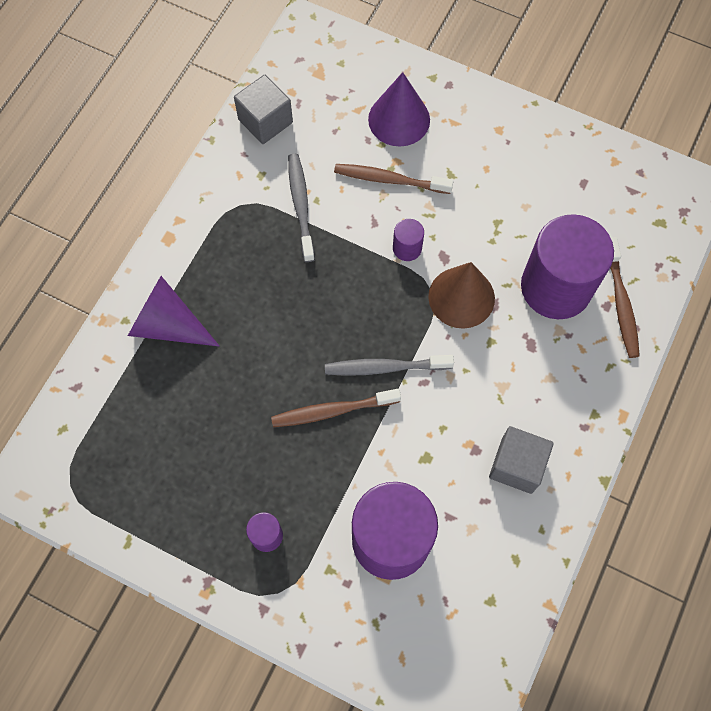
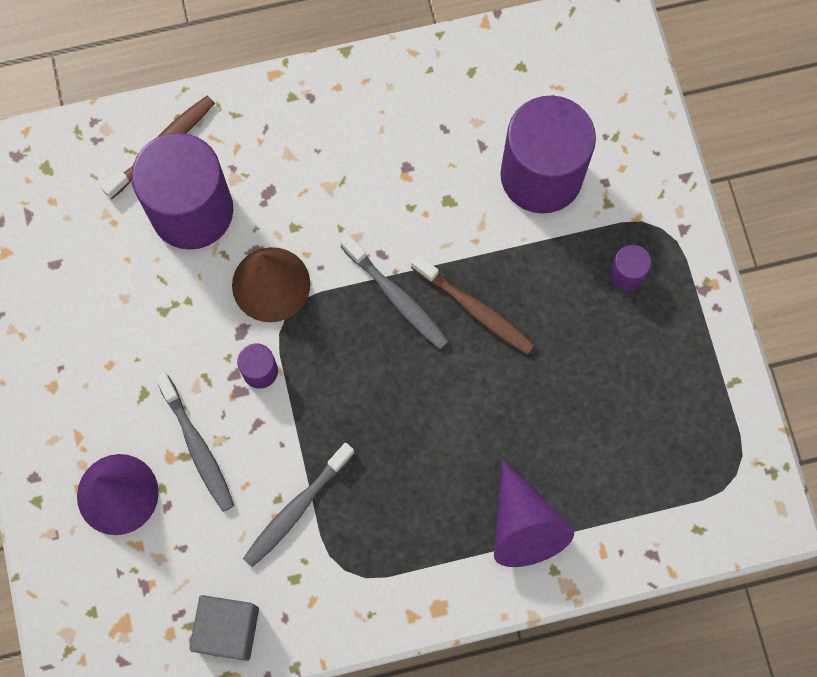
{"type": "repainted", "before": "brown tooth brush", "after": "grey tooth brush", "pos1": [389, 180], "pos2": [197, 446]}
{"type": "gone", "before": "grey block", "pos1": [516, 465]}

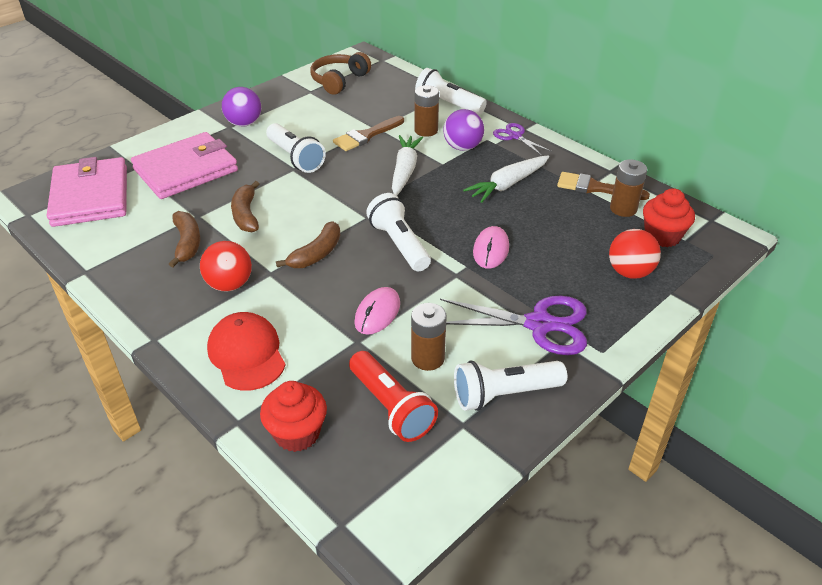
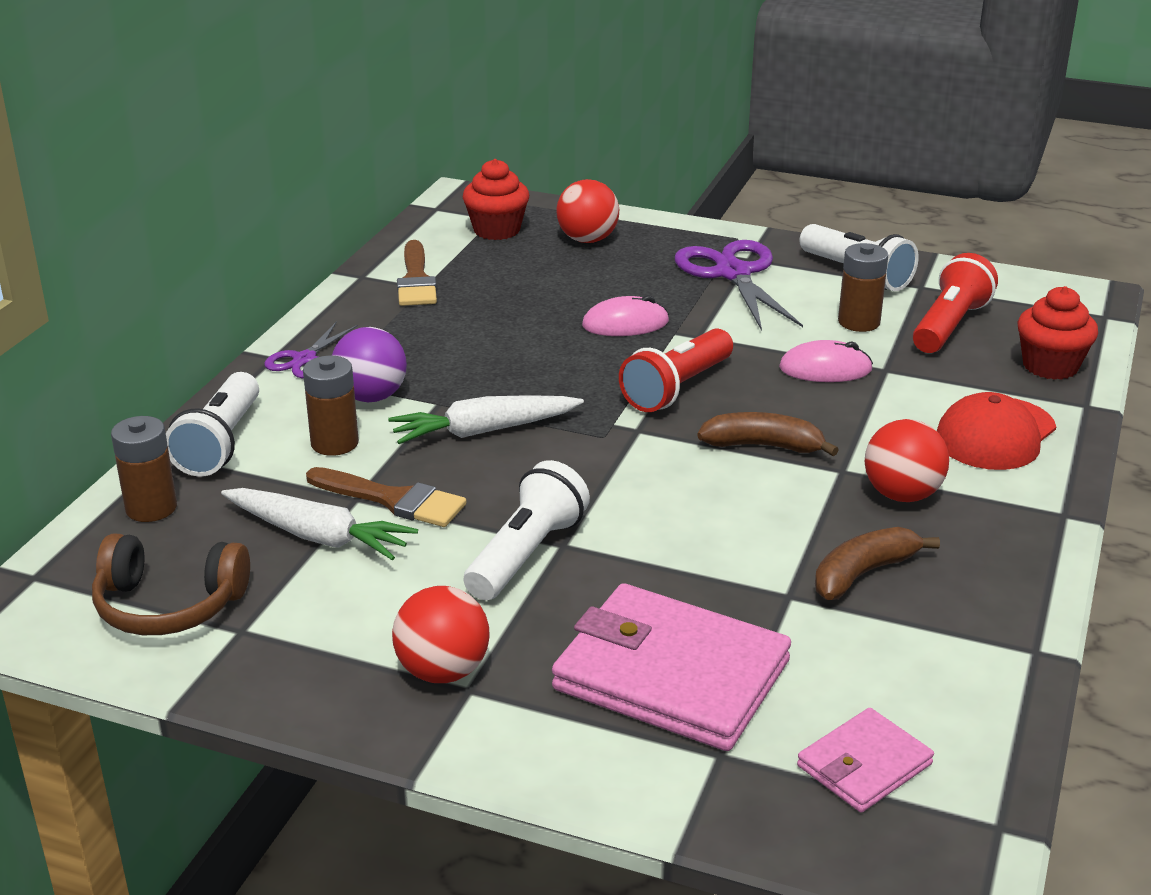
{"type": "scaled", "before": "rosy wallet", "pos1": [91, 196], "pos2": [864, 765], "scale": 0.52}
{"type": "repainted", "before": "purple play ball", "after": "crimson play ball", "pos1": [244, 124], "pos2": [443, 671]}
{"type": "gone", "before": "brown banana fruit", "pos1": [246, 214]}
{"type": "repainted", "before": "white flashlight", "after": "crimson flashlight", "pos1": [399, 244], "pos2": [677, 388]}
{"type": "shifted", "before": "white carrot", "pos1": [508, 184], "pos2": [318, 536]}
{"type": "shifted", "before": "brown power cell", "pos1": [623, 209], "pos2": [151, 508]}

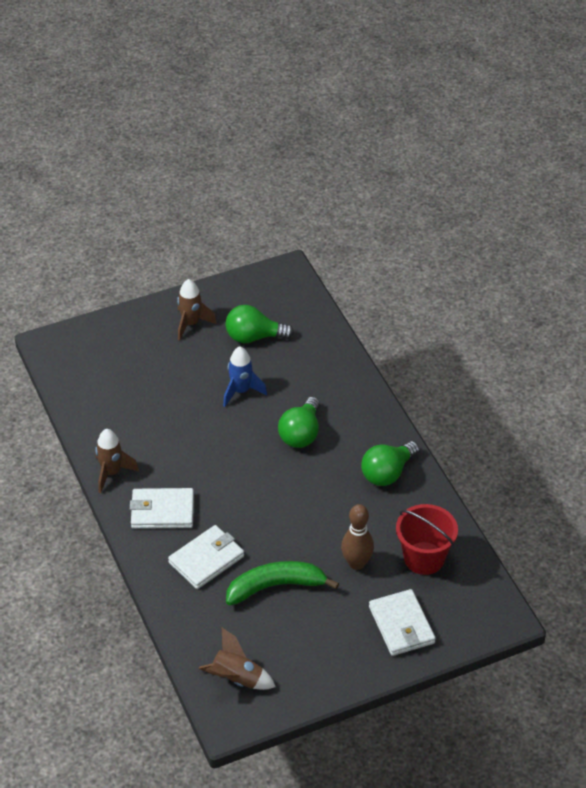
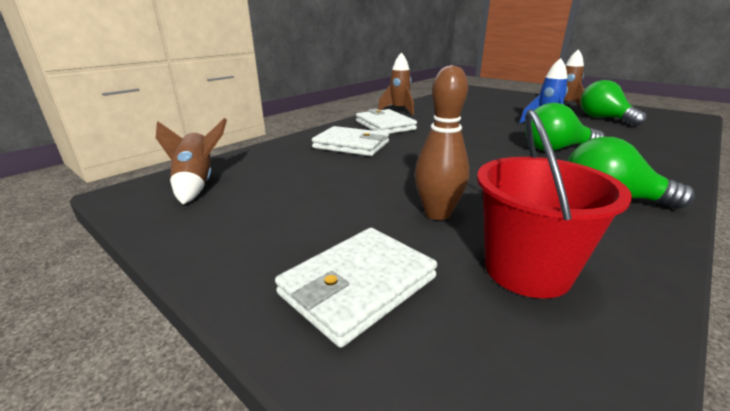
{"type": "gone", "before": "leaf-green banana fruit", "pos1": [275, 586]}

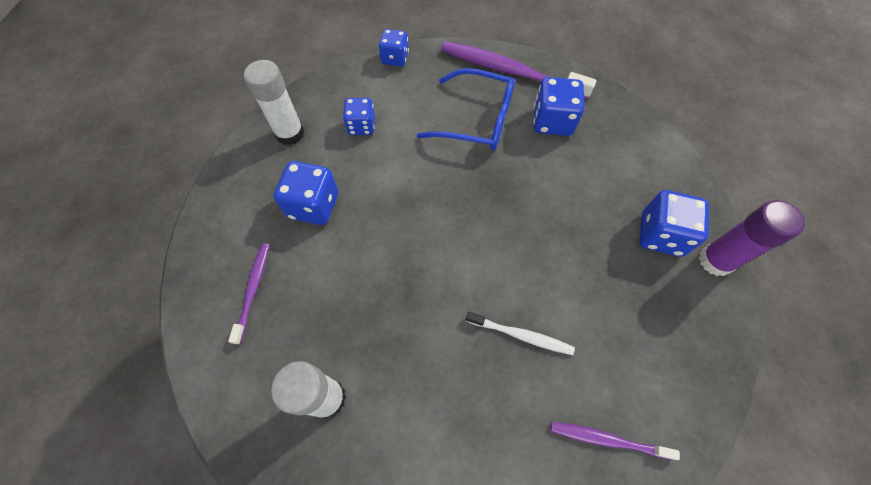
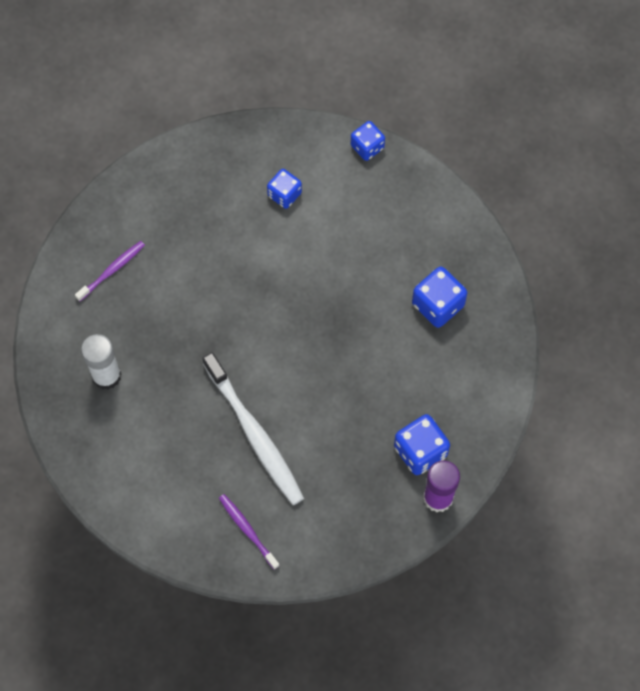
{"type": "gone", "before": "white glue", "pos1": [290, 133]}
{"type": "gone", "before": "royal blue dice", "pos1": [314, 205]}
{"type": "gone", "before": "royal blue spectacles", "pos1": [476, 119]}
{"type": "gone", "before": "purple tooth brush", "pos1": [509, 71]}
{"type": "scaled", "before": "white tooth brush", "pos1": [521, 335], "pos2": [255, 435], "scale": 1.93}

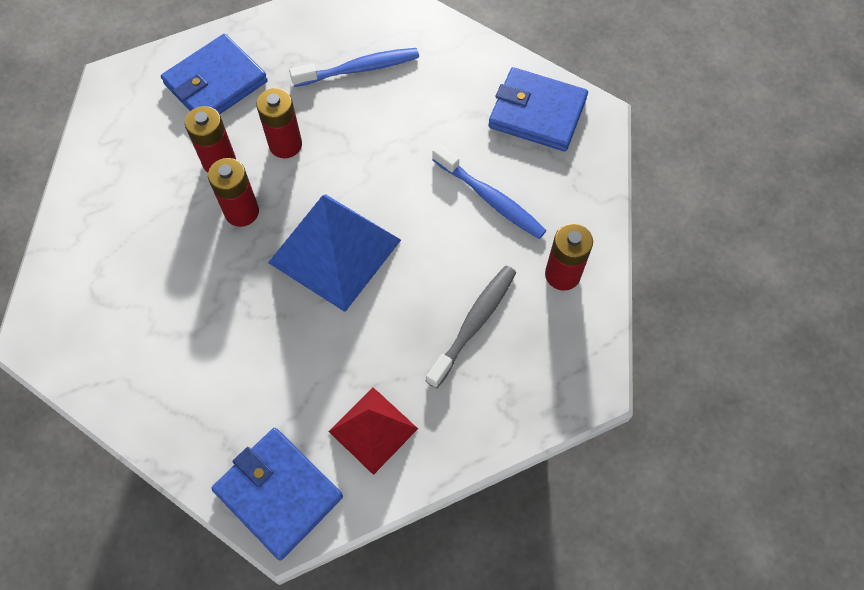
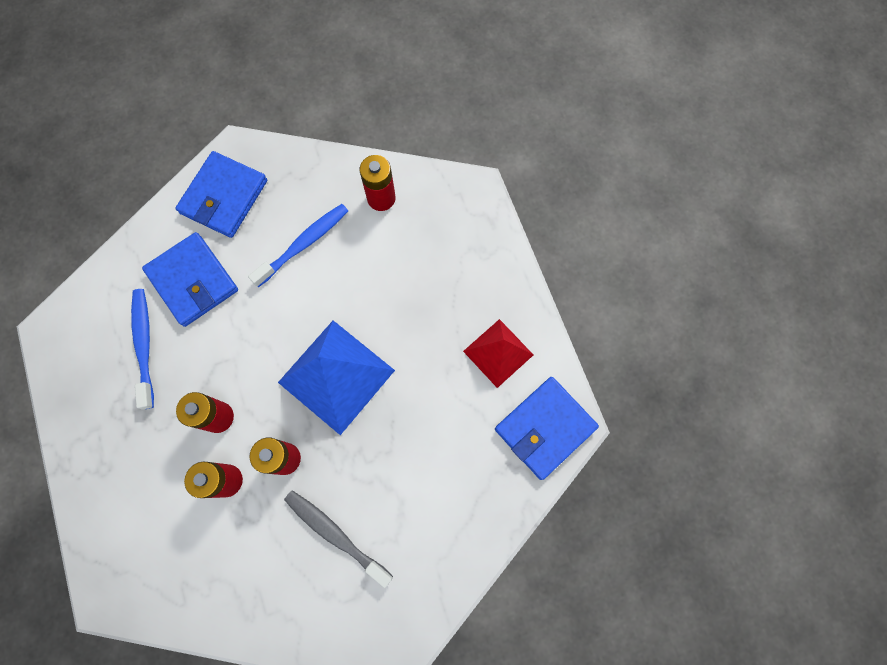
{"type": "shifted", "before": "royal blue wallet", "pos1": [216, 83], "pos2": [193, 281]}
{"type": "shifted", "before": "grey tooth brush", "pos1": [474, 323], "pos2": [335, 534]}

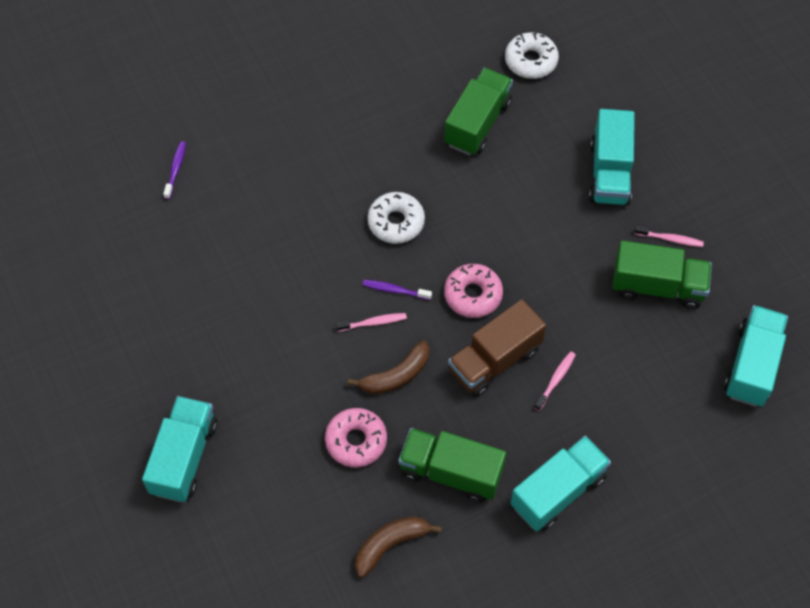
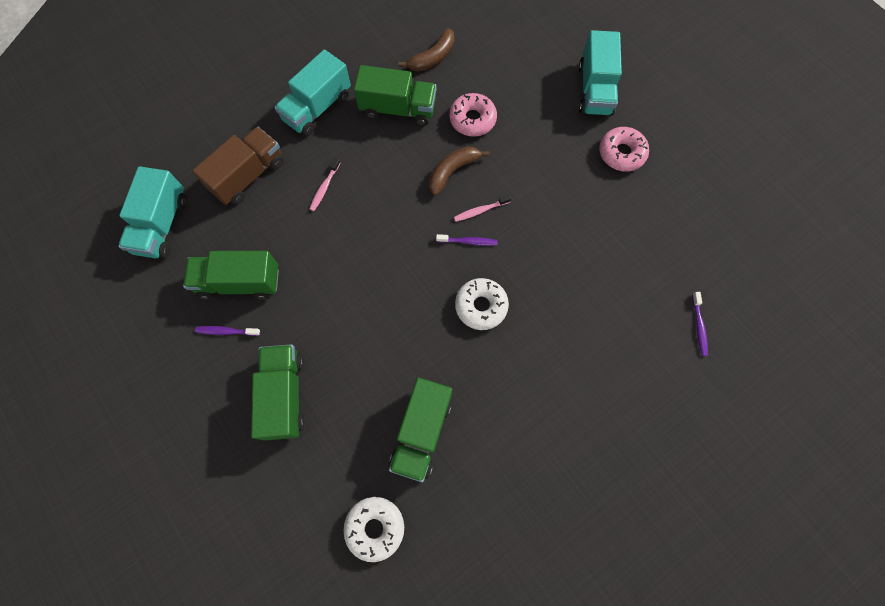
{"type": "shifted", "before": "rosy doughnut", "pos1": [473, 295], "pos2": [621, 153]}
{"type": "shifted", "before": "brown lorry", "pos1": [494, 360], "pos2": [248, 176]}
{"type": "repainted", "before": "turquoise lorry", "after": "leaf-green lorry", "pos1": [609, 172], "pos2": [284, 395]}
{"type": "repainted", "before": "rosy tooth brush", "after": "purple tooth brush", "pos1": [670, 239], "pos2": [226, 331]}

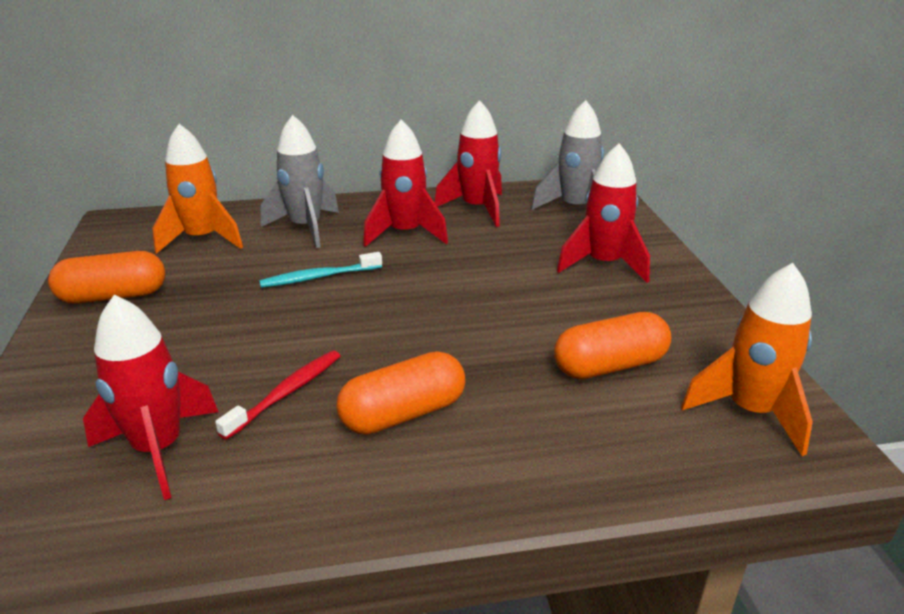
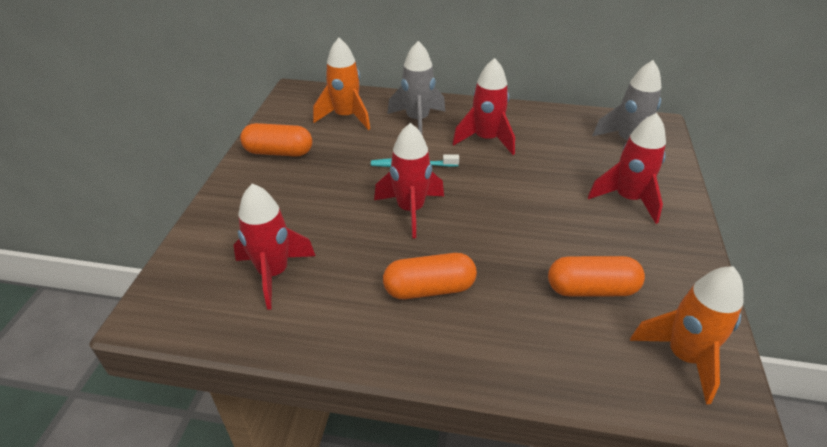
{"type": "gone", "before": "crimson tooth brush", "pos1": [286, 393]}
{"type": "shifted", "before": "crimson rocket", "pos1": [477, 209], "pos2": [410, 210]}

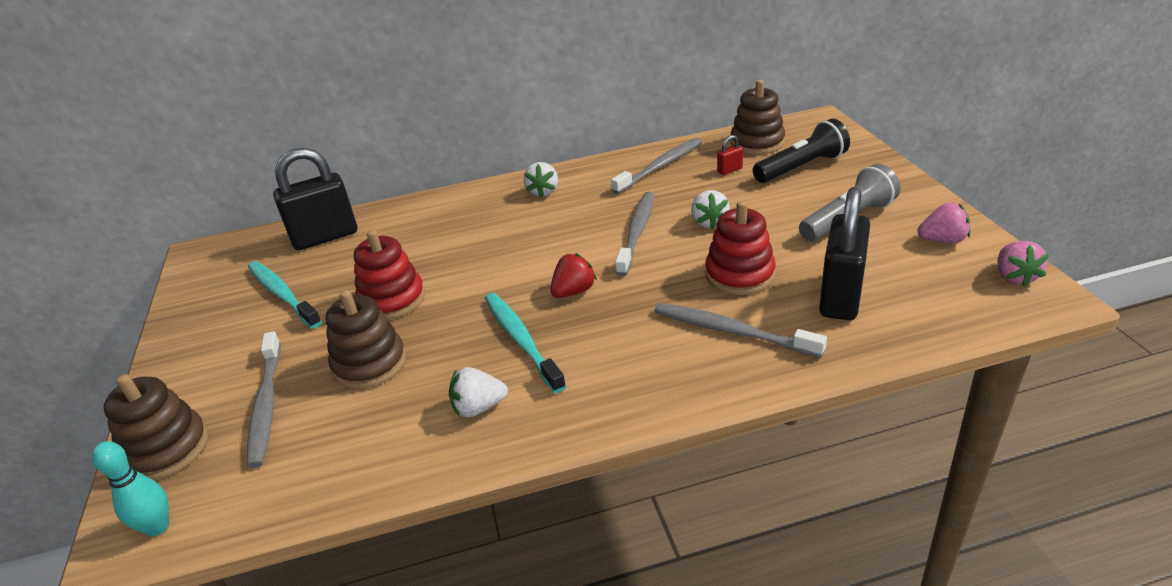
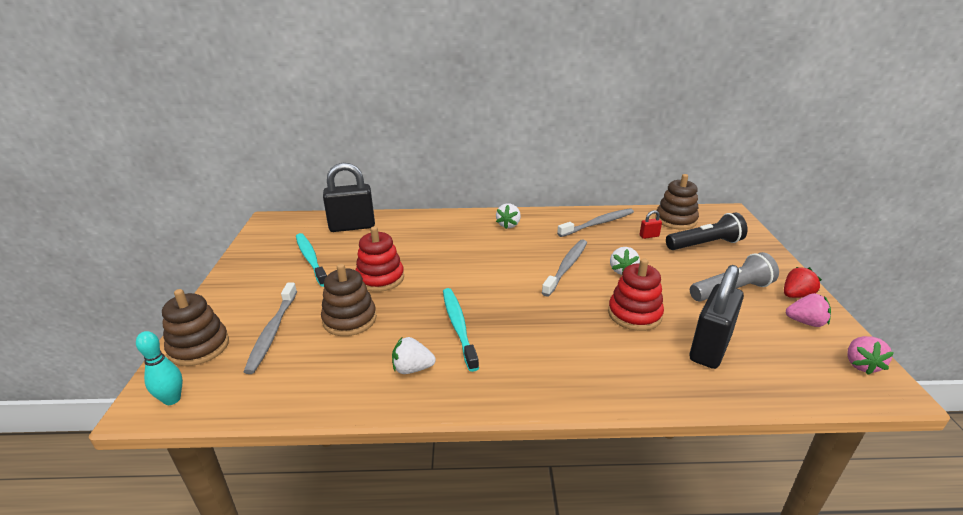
{"type": "shifted", "before": "crimson toy strawberry", "pos1": [573, 291], "pos2": [796, 295]}
{"type": "gone", "before": "grey tooth brush", "pos1": [731, 331]}

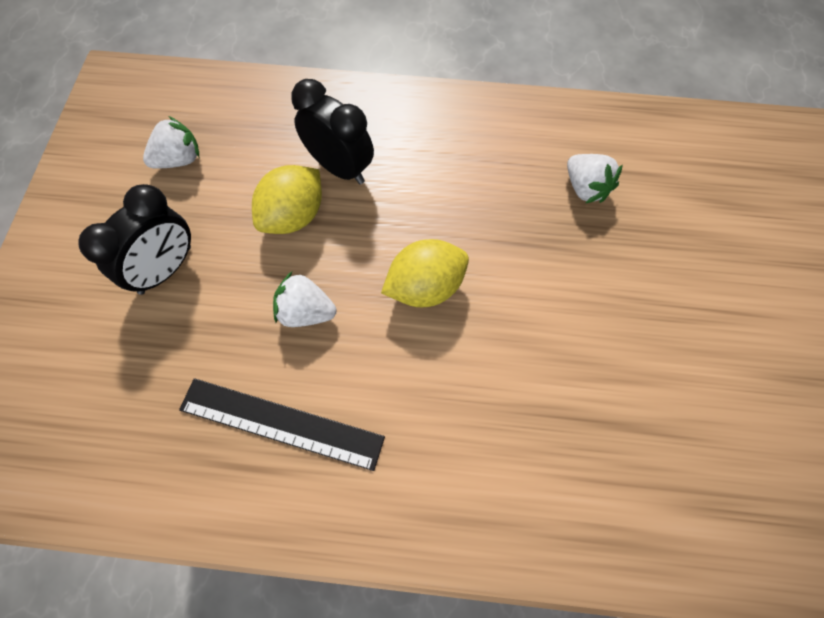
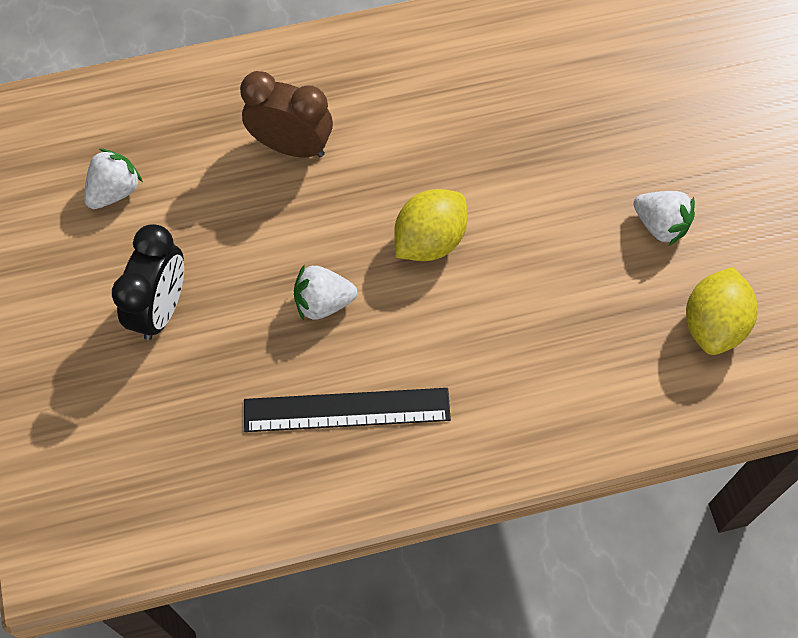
{"type": "shifted", "before": "bright yellow citrus fruit", "pos1": [293, 216], "pos2": [713, 324]}
{"type": "repainted", "before": "ebony alarm clock", "after": "brown alarm clock", "pos1": [340, 168], "pos2": [291, 146]}
{"type": "shifted", "before": "white toy strawberry", "pos1": [585, 188], "pos2": [660, 225]}

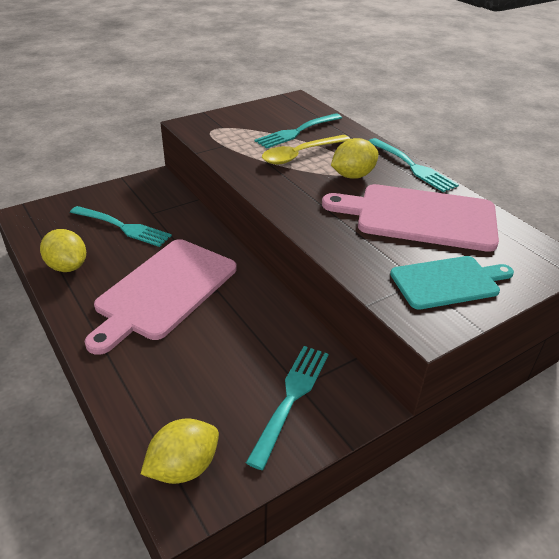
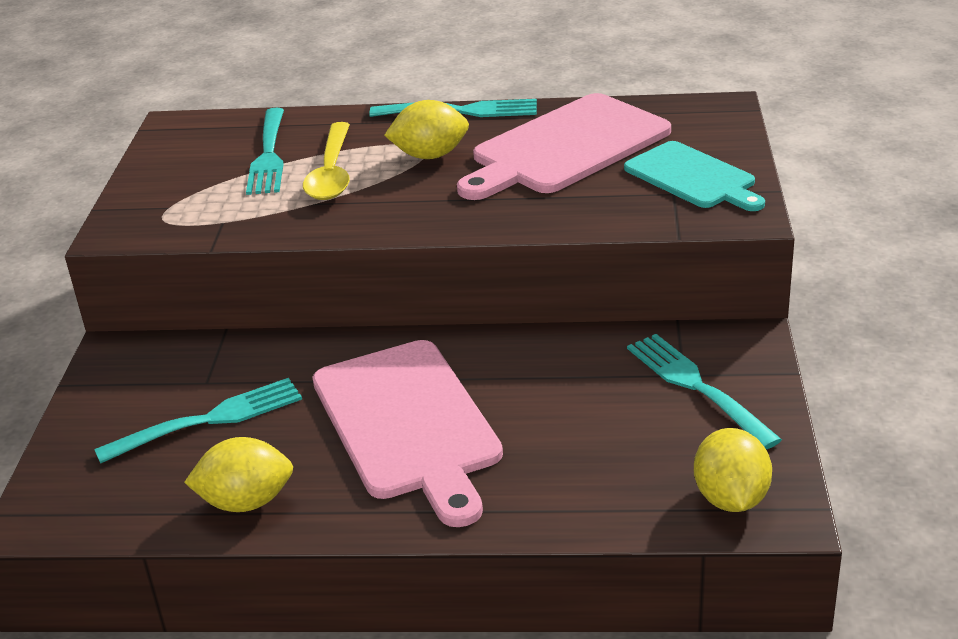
{"type": "rotated", "before": "bright yellow citrus fruit", "pos1": [353, 176], "pos2": [430, 155], "turn": 75}
{"type": "rotated", "before": "turquoise bread board", "pos1": [448, 282], "pos2": [692, 177], "turn": 120}

